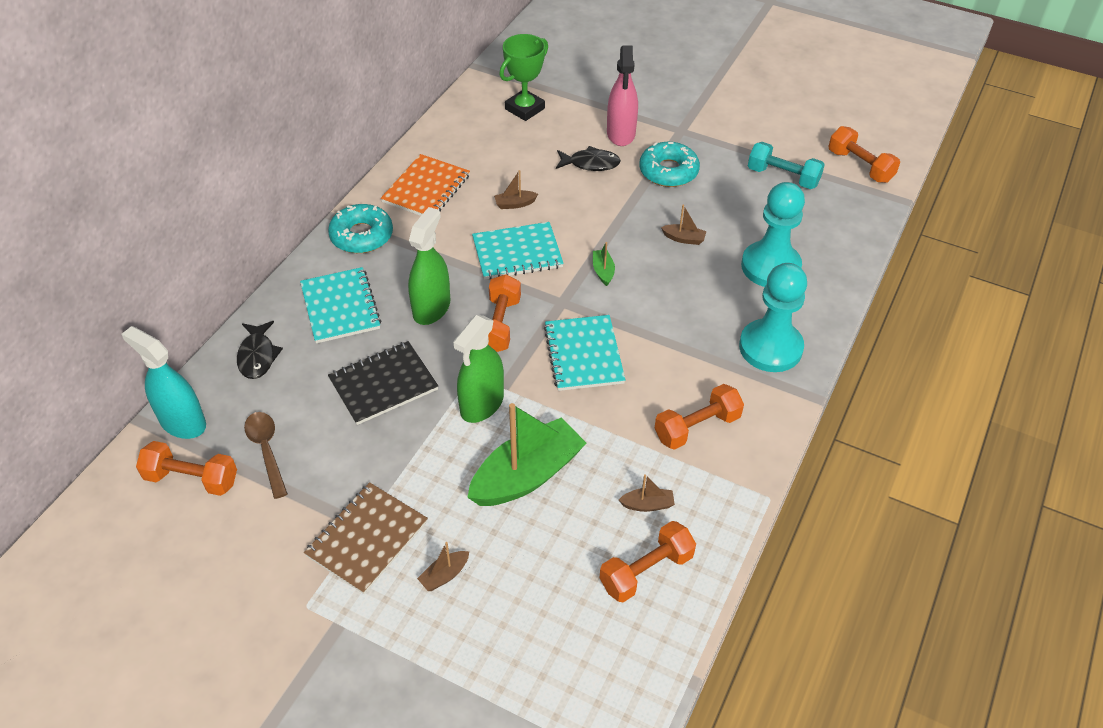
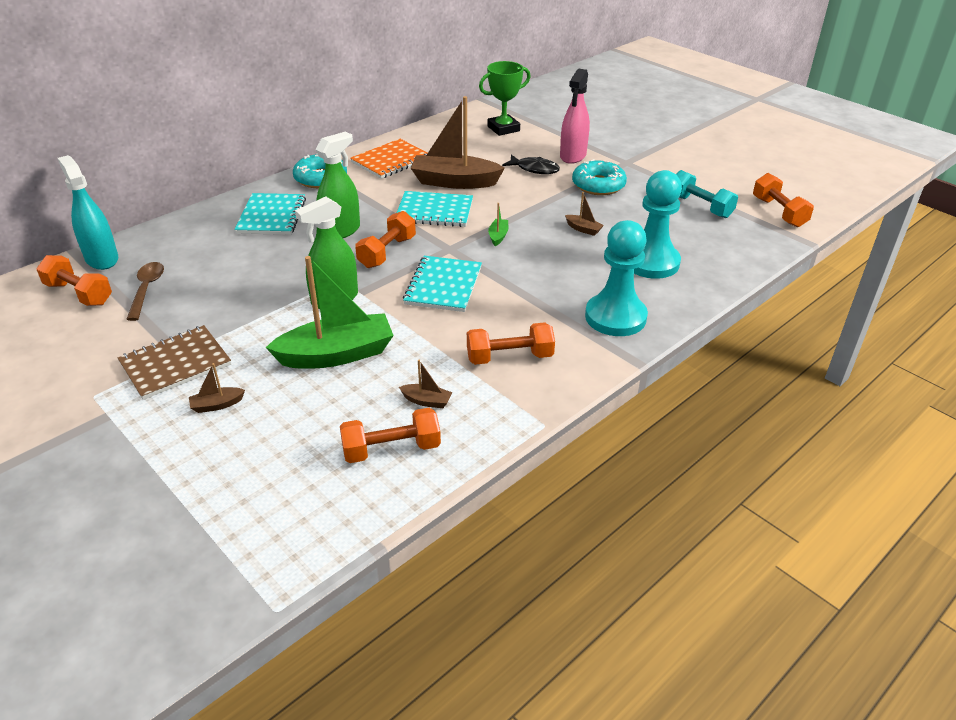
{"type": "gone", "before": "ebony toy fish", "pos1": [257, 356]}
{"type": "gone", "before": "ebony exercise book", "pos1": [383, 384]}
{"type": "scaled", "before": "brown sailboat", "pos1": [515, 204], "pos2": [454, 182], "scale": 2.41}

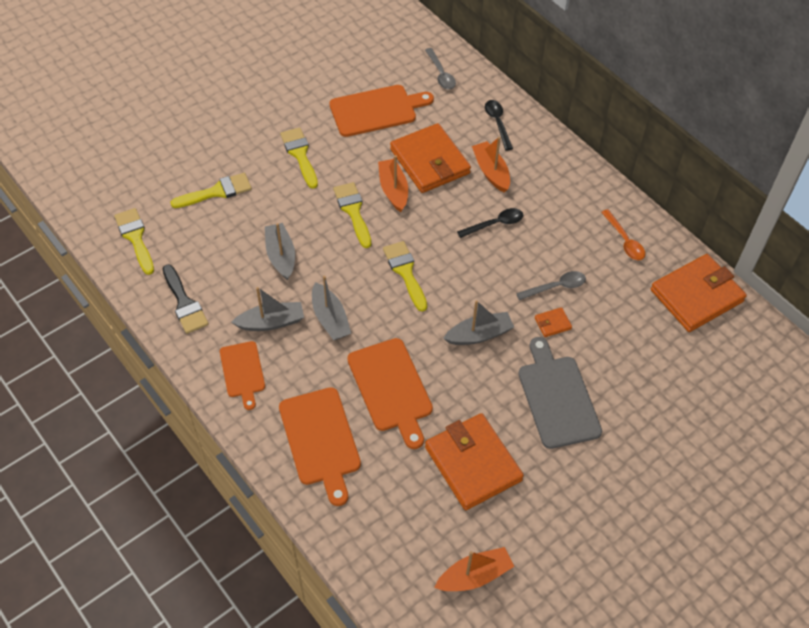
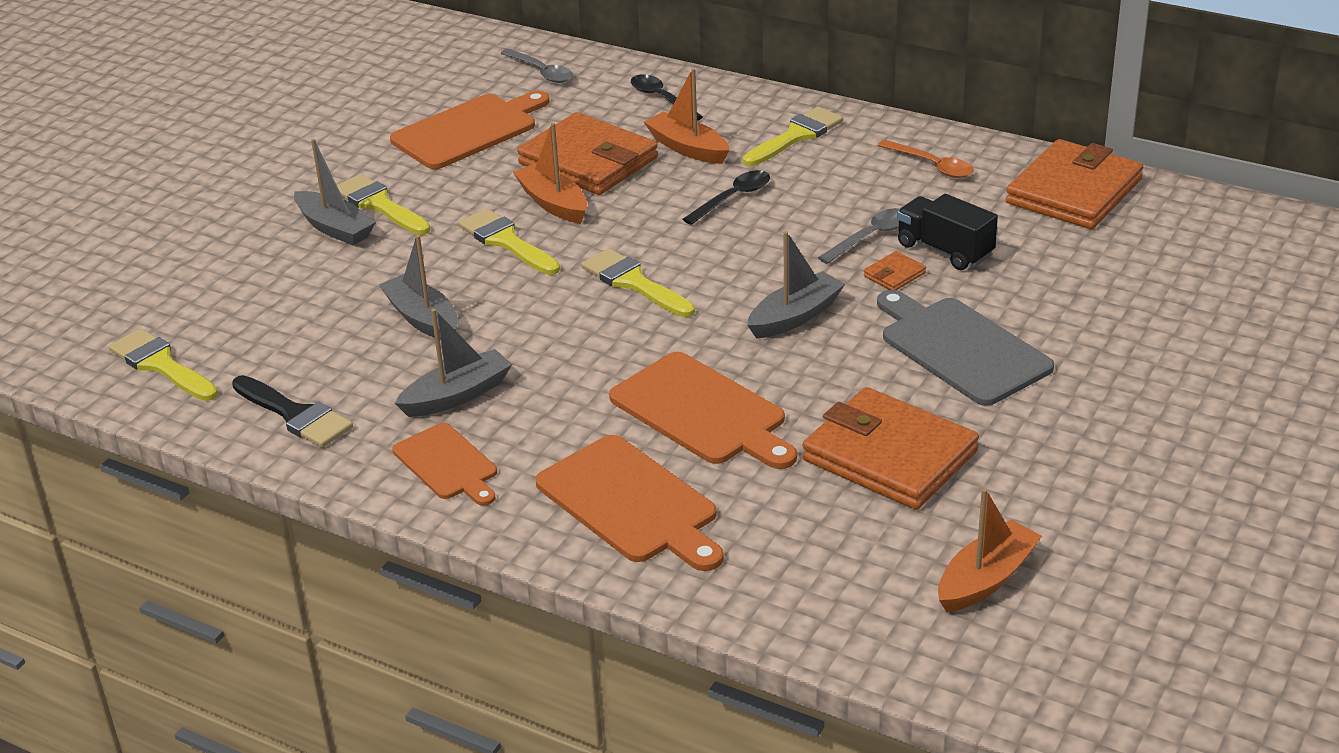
{"type": "shifted", "before": "bright yellow brush", "pos1": [217, 191], "pos2": [796, 136]}
{"type": "shifted", "before": "grey sailboat", "pos1": [330, 318], "pos2": [335, 228]}
{"type": "new", "after": "ebony lorry", "pos2": [945, 250]}

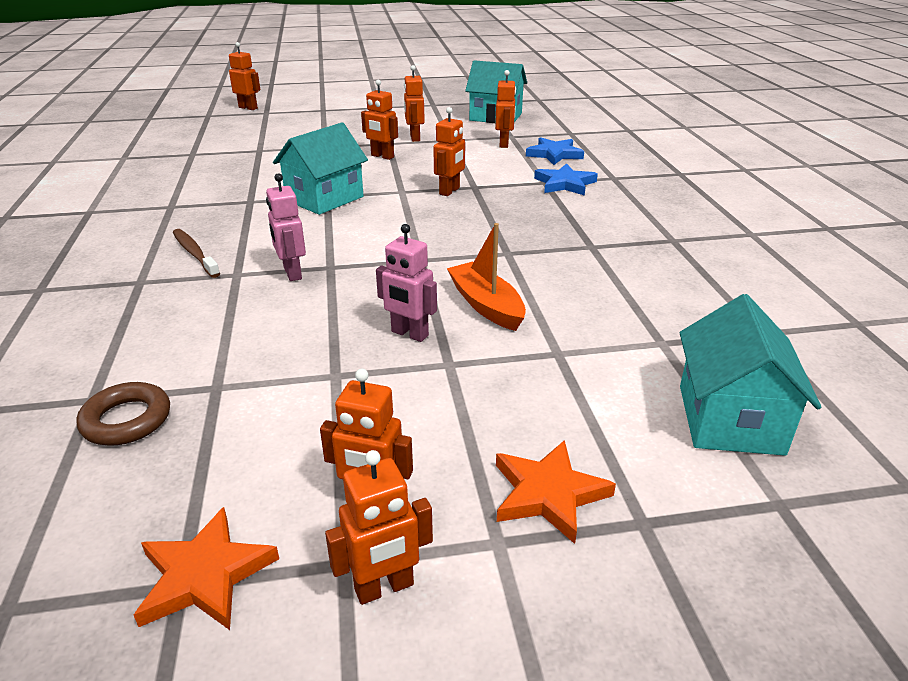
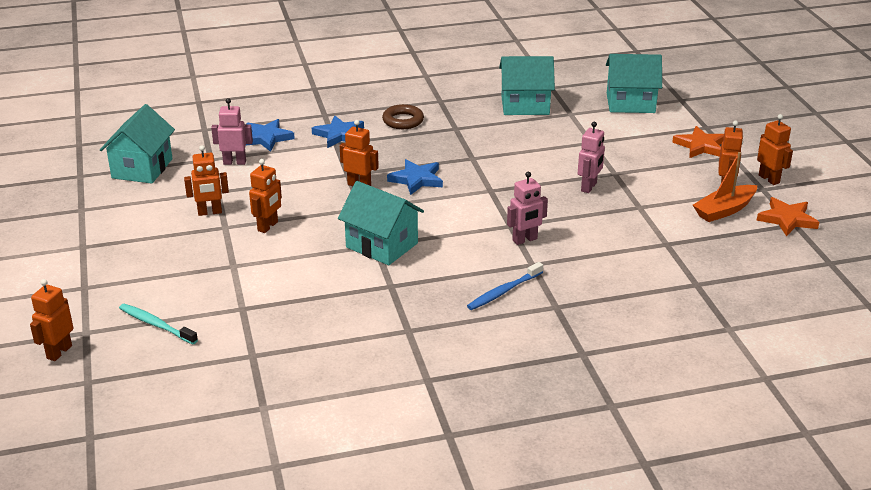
{"type": "shifted", "before": "brown torus", "pos1": [126, 420], "pos2": [403, 121]}
{"type": "repainted", "before": "brown tooth brush", "after": "royal blue tooth brush", "pos1": [195, 254], "pos2": [504, 291]}
{"type": "shifted", "before": "bright orange sailboat", "pos1": [486, 305], "pos2": [724, 210]}
{"type": "repainted", "before": "bright orange robot figure", "after": "rosy robot figure", "pos1": [504, 144], "pos2": [234, 162]}
{"type": "new", "after": "turquoise tooth brush", "pos2": [156, 325]}
{"type": "new", "after": "royal blue five-pointed star", "pos2": [416, 179]}
{"type": "new", "after": "turquoise cottage", "pos2": [525, 105]}

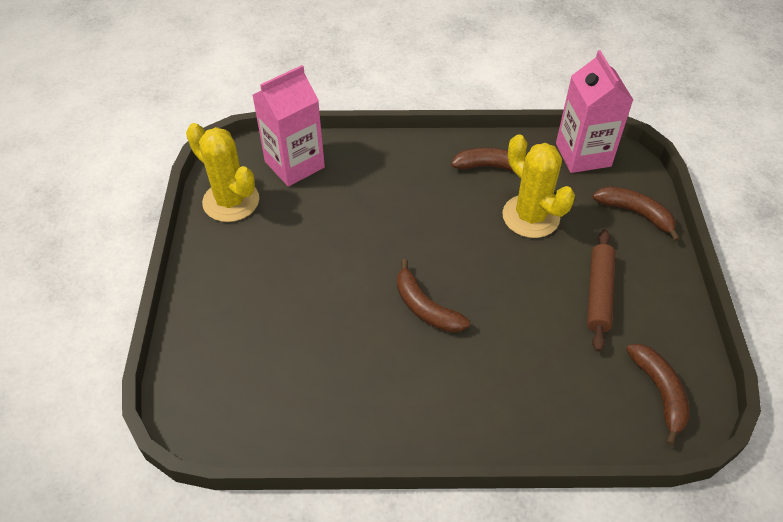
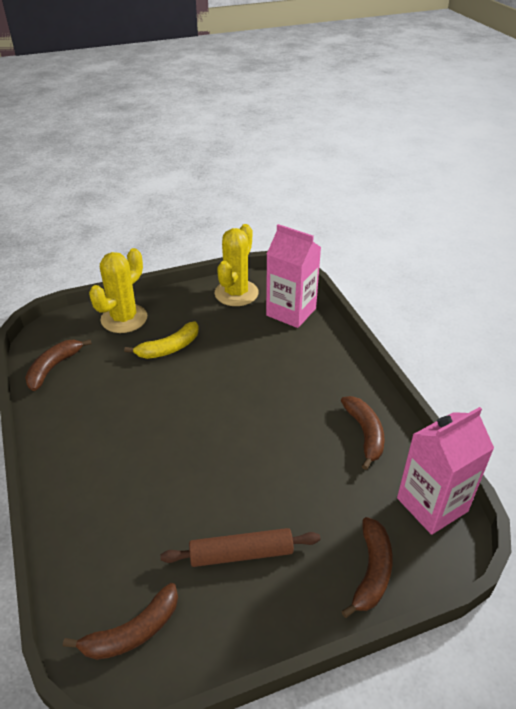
{"type": "shifted", "before": "brown banana fruit", "pos1": [425, 308], "pos2": [53, 367]}
{"type": "shifted", "before": "bright yellow cactus", "pos1": [530, 216], "pos2": [124, 318]}
{"type": "new", "after": "bright yellow banana fruit", "pos2": [169, 348]}

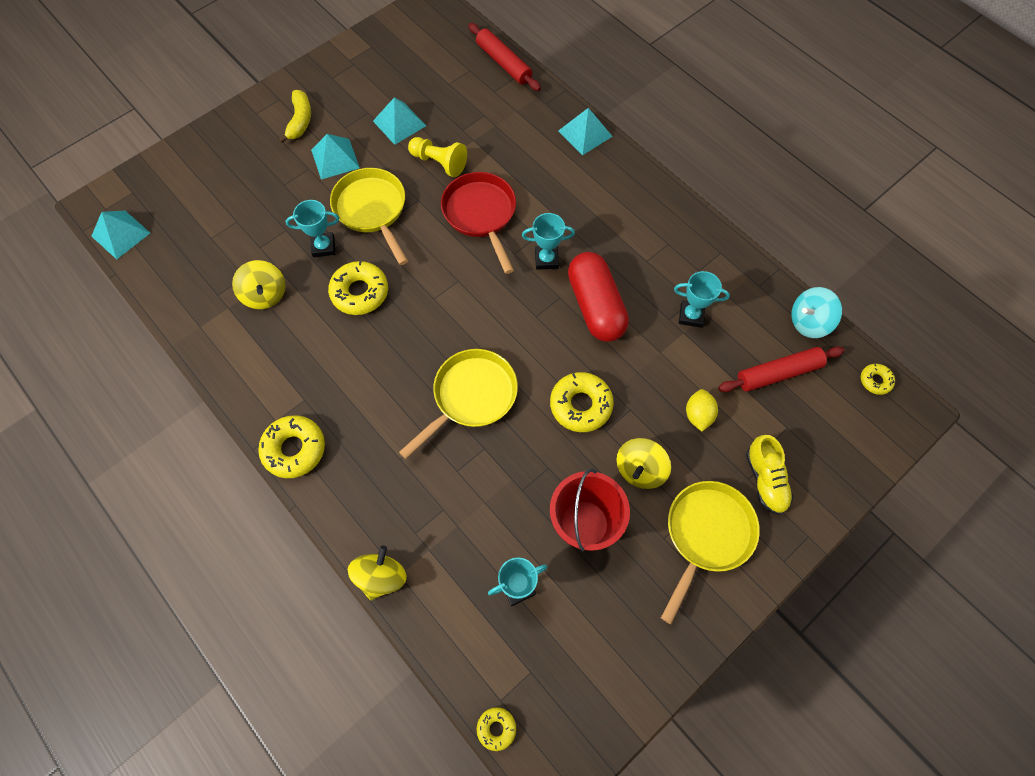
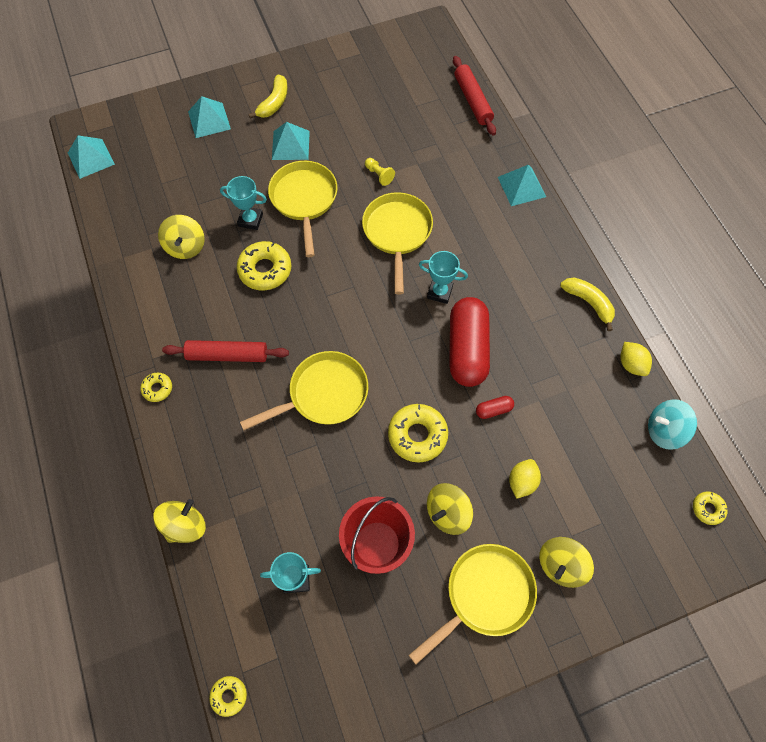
{"type": "scaled", "before": "bright yellow doughnut", "pos1": [294, 449], "pos2": [157, 388], "scale": 0.53}
{"type": "shifted", "before": "turquoise solid pyramid", "pos1": [399, 123], "pos2": [209, 120]}
{"type": "scaled", "before": "bright yellow pawn", "pos1": [439, 163], "pos2": [379, 175], "scale": 0.61}
{"type": "repainted", "before": "crimson frying pan", "after": "bright yellow frying pan", "pos1": [481, 214], "pos2": [397, 233]}
{"type": "gone", "before": "turquoise award cup", "pos1": [691, 315]}
{"type": "shifted", "before": "crimson rolling pin", "pos1": [778, 373], "pos2": [227, 355]}
{"type": "swapped", "before": "bright yellow lace-up shoe", "after": "bright yellow toy top", "pos1": [765, 480], "pos2": [561, 565]}
{"type": "new", "after": "crimson pill shape", "pos2": [493, 410]}
{"type": "new", "after": "bright yellow banana fruit", "pos2": [588, 303]}
{"type": "new", "after": "bright yellow citrus fruit", "pos2": [631, 364]}

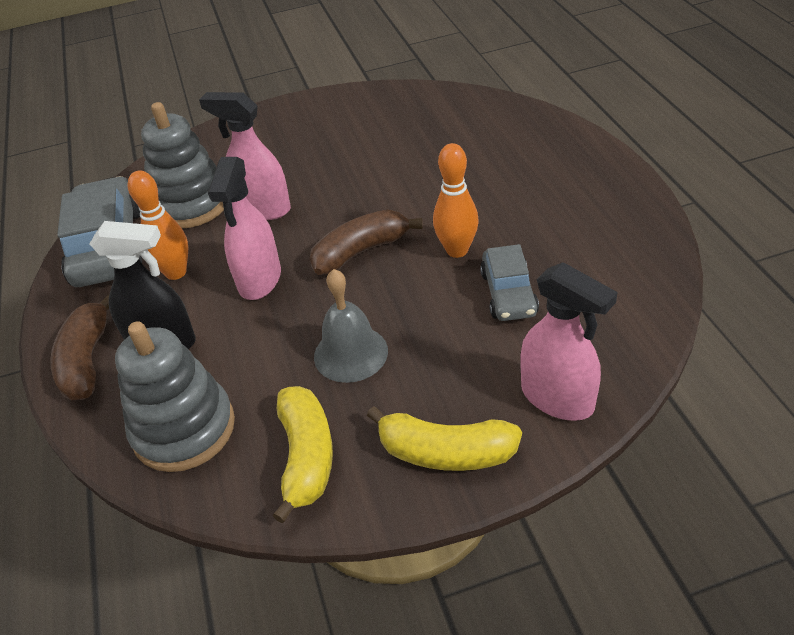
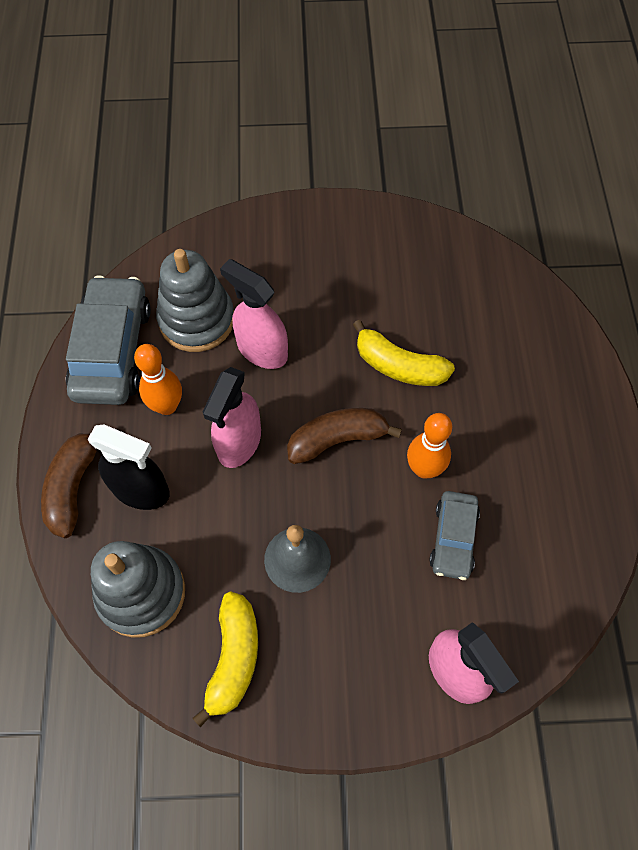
{"type": "shifted", "before": "bright yellow banana fruit", "pos1": [445, 452], "pos2": [399, 366]}

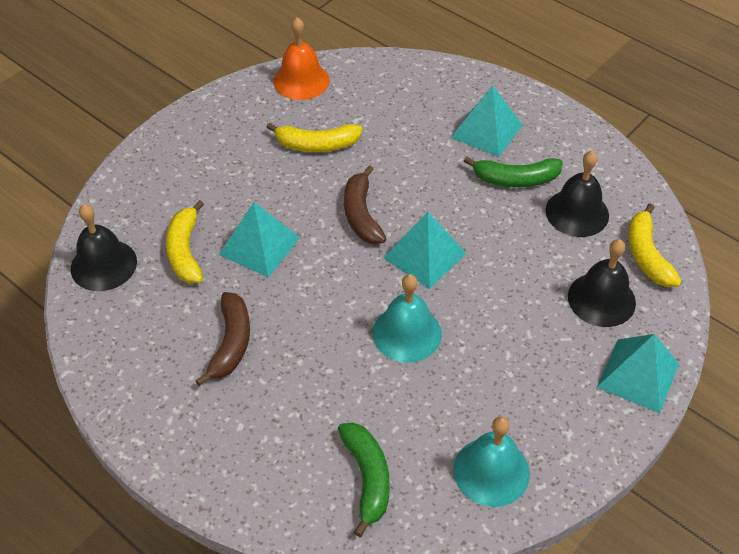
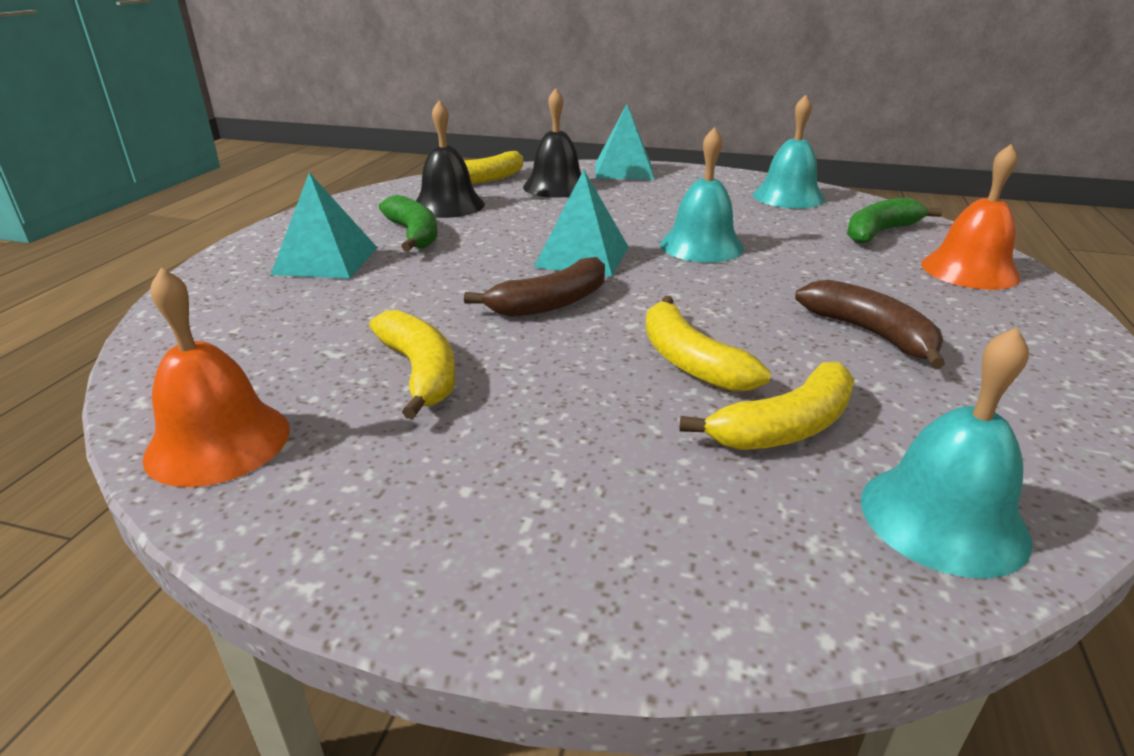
{"type": "repainted", "before": "ebony bell", "after": "turquoise bell", "pos1": [103, 265], "pos2": [943, 518]}
{"type": "rotated", "before": "brown banana fruit", "pos1": [231, 343], "pos2": [870, 334], "turn": 75}
{"type": "swapped", "before": "turquoise solid pyramid", "after": "bright yellow banana fruit", "pos1": [259, 246], "pos2": [690, 361]}
{"type": "new", "after": "bright orange bell", "pos2": [969, 270]}

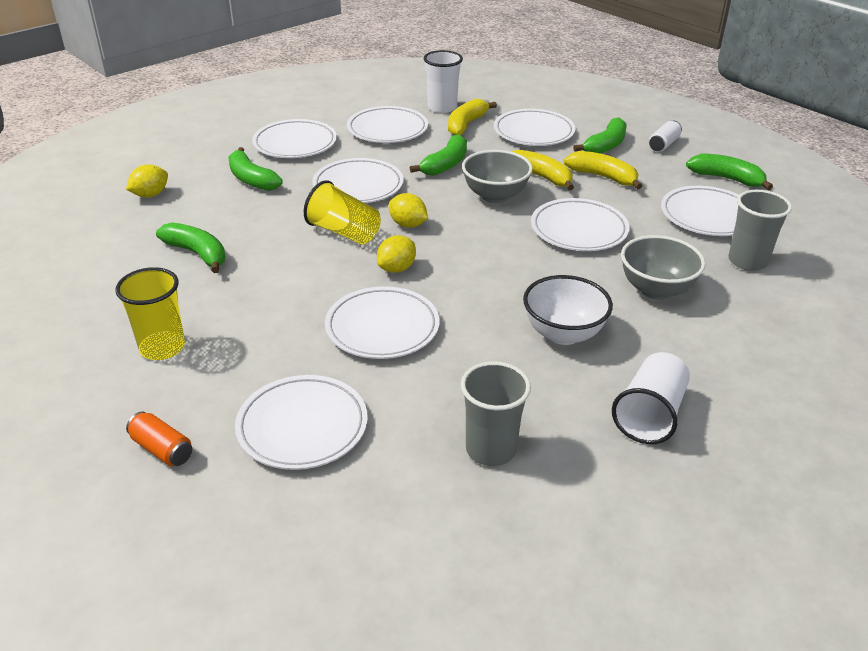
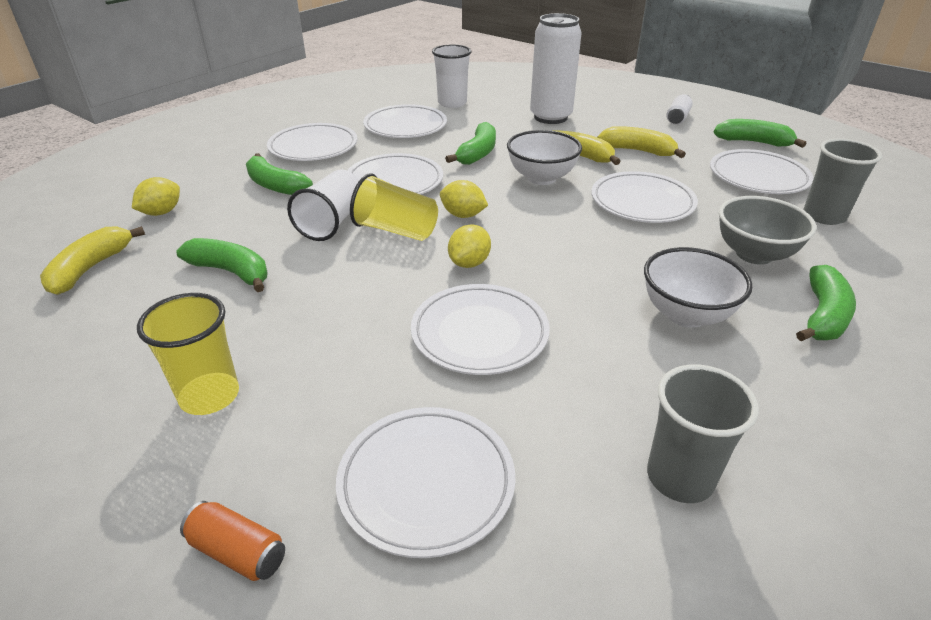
{"type": "shifted", "before": "bright yellow banana fruit", "pos1": [466, 124], "pos2": [91, 268]}
{"type": "repainted", "before": "grey serving bowl", "after": "white serving bowl", "pos1": [495, 196], "pos2": [541, 178]}
{"type": "swapped", "before": "white flat dish", "after": "white tin", "pos1": [533, 132], "pos2": [550, 117]}
{"type": "shifted", "before": "leaf-green banana fruit", "pos1": [605, 146], "pos2": [823, 316]}
{"type": "shifted", "before": "white cup", "pos1": [650, 415], "pos2": [332, 222]}

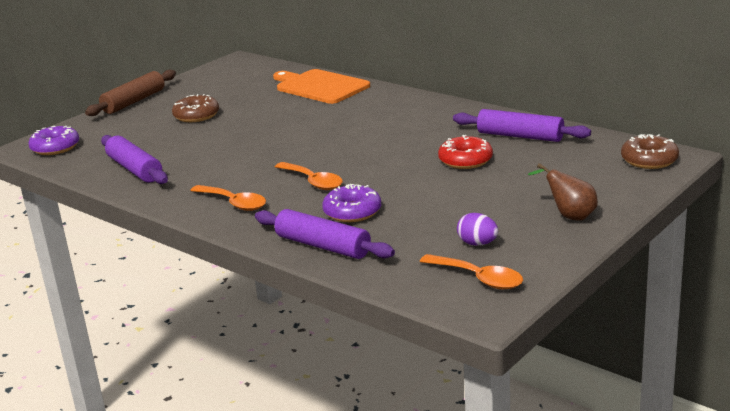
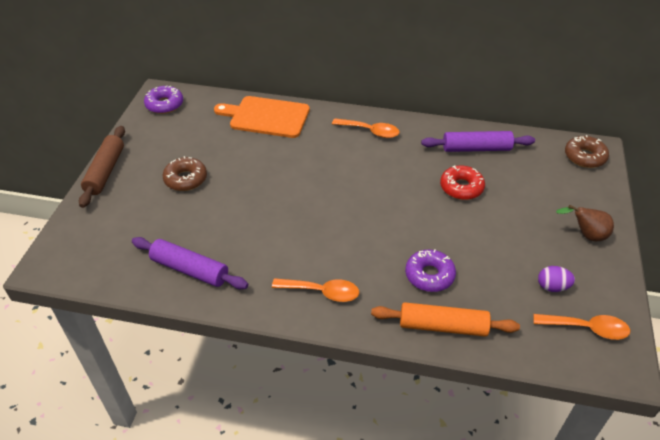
{"type": "shifted", "before": "purple doughnut", "pos1": [55, 148], "pos2": [164, 104]}
{"type": "repainted", "before": "purple rolling pin", "after": "bright orange rolling pin", "pos1": [323, 246], "pos2": [443, 326]}
{"type": "shifted", "before": "bright orange teaspoon", "pos1": [313, 182], "pos2": [370, 131]}

